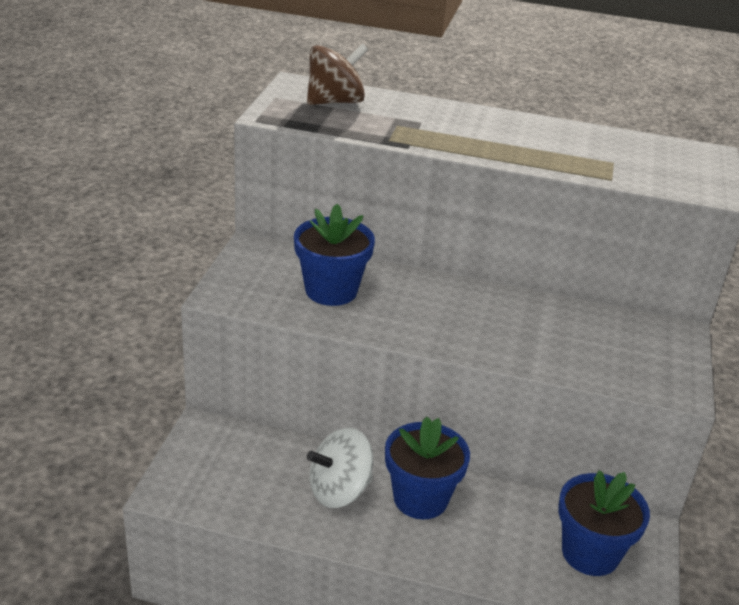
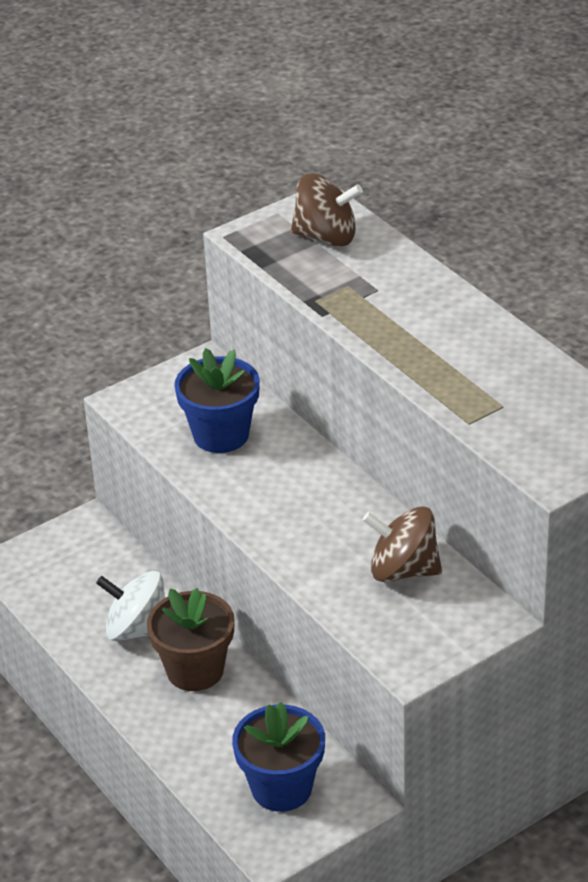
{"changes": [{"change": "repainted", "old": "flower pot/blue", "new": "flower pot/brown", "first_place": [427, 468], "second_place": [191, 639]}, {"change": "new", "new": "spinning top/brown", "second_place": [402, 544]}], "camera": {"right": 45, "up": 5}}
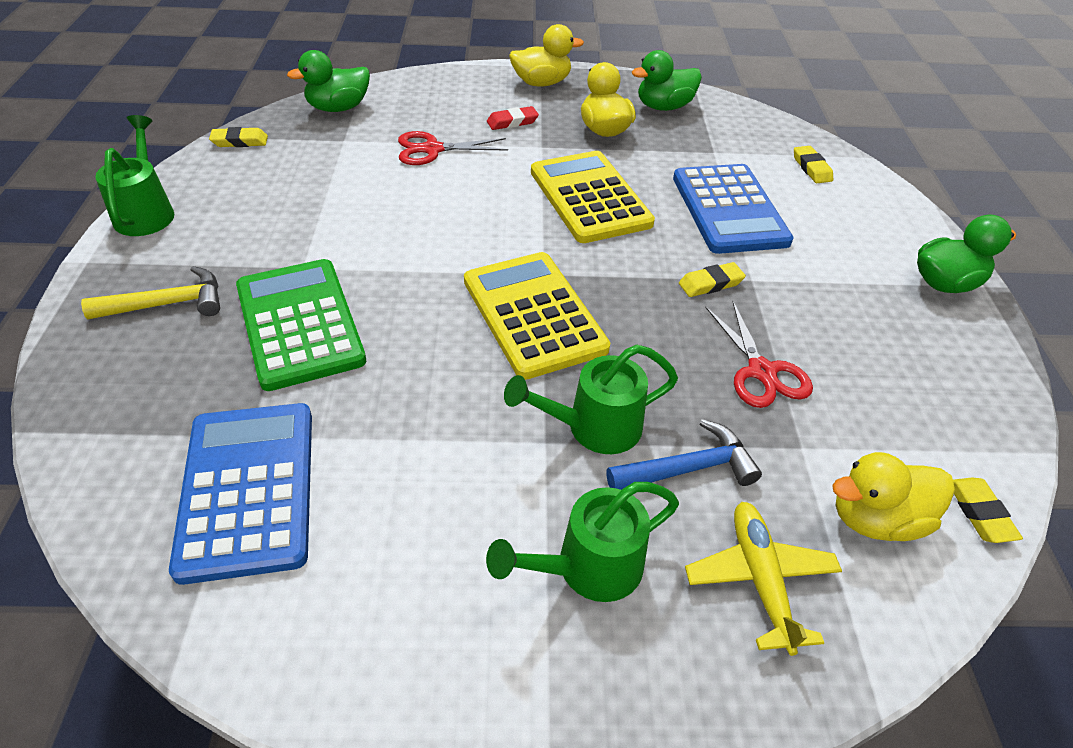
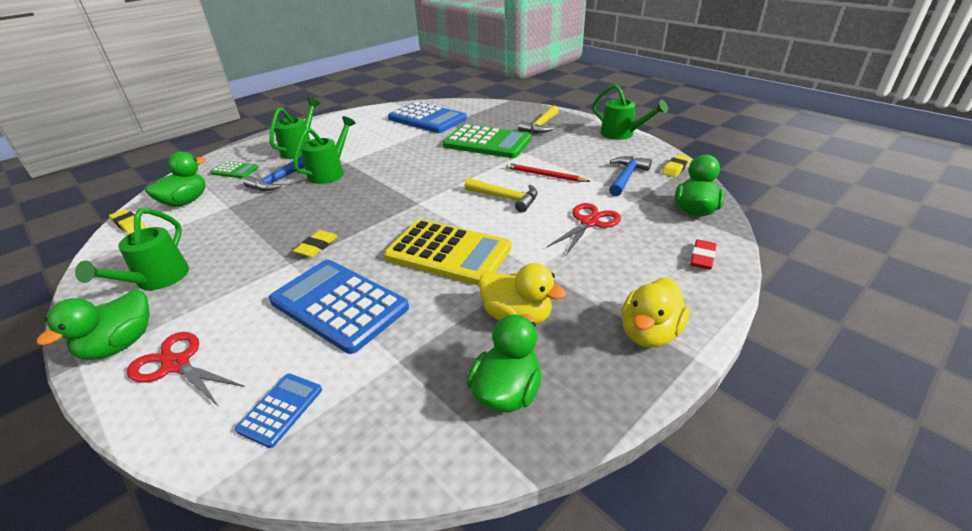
{"changes": [{"change": "gone", "old": "calculator/yellow", "first_place": [537, 316]}, {"change": "shifted", "old": "eraser/red", "first_place": [513, 118], "second_place": [703, 254]}, {"change": "swapped", "old": "plane/yellow", "new": "calculator/green", "first_place": [763, 579], "second_place": [234, 169]}, {"change": "shifted", "old": "scissors/red", "first_place": [759, 354], "second_place": [186, 369]}, {"change": "swapped", "old": "eraser/yellow", "new": "calculator/blue", "first_place": [813, 164], "second_place": [278, 410]}, {"change": "repainted", "old": "duck/yellow", "new": "duck/green", "first_place": [893, 496], "second_place": [175, 179]}, {"change": "new", "new": "watering can/green", "second_place": [132, 249]}, {"change": "new", "new": "hammer/yellow", "second_place": [501, 195]}, {"change": "new", "new": "pencil/red", "second_place": [548, 172]}, {"change": "new", "new": "hammer/blue", "second_place": [630, 176]}], "camera": {"right": 140, "up": -10}}
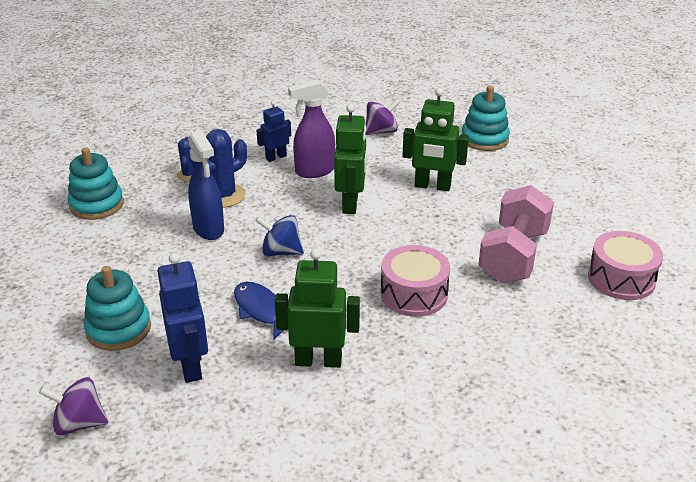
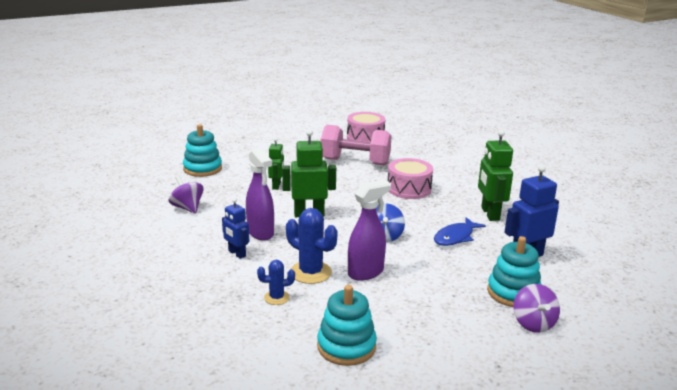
{"changes": [{"change": "shifted", "old": "spinning top/purple", "first_place": [73, 406], "second_place": [536, 308]}, {"change": "repainted", "old": "spray bottle/blue", "new": "spray bottle/purple", "first_place": [206, 185], "second_place": [369, 230]}, {"change": "scaled", "old": "robot/green", "first_place": [436, 139], "second_place": [276, 164], "factor": 0.61}], "camera": {"right": -100, "up": -10}}
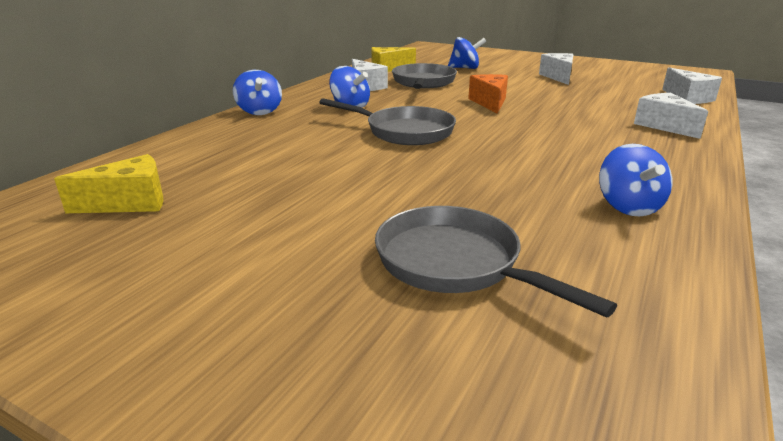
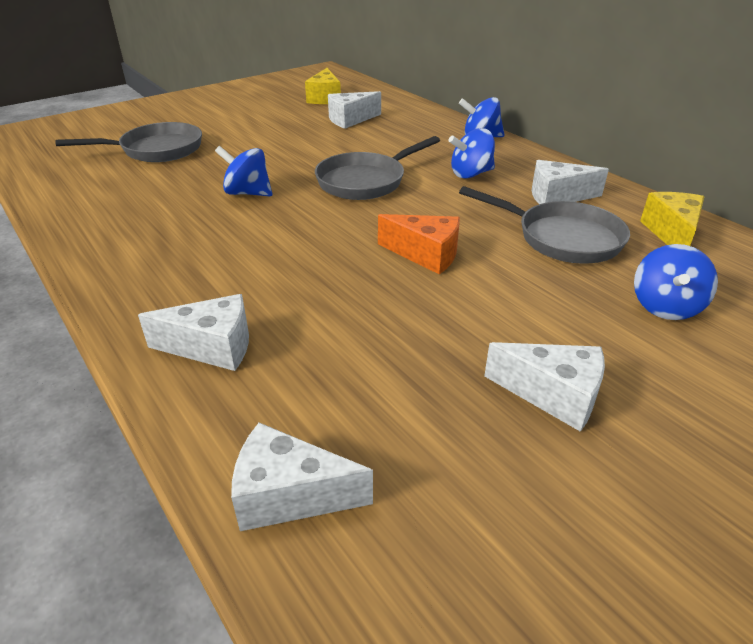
{"changes": [{"change": "shifted", "old": "spinning top/blue", "first_place": [635, 180], "second_place": [243, 171]}, {"change": "new", "new": "cheese/white", "second_place": [354, 110]}], "camera": {"right": 115, "up": 10}}
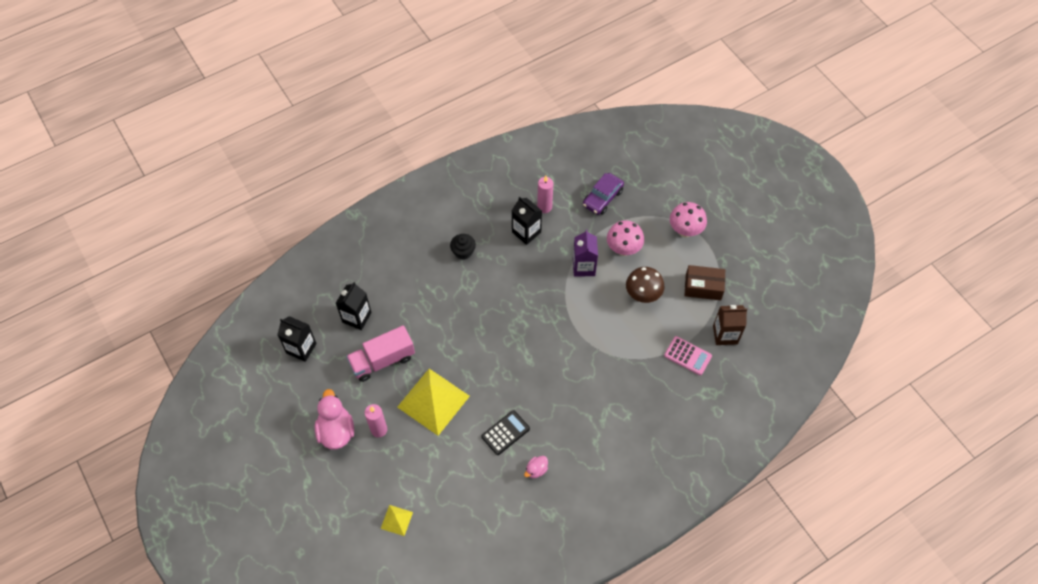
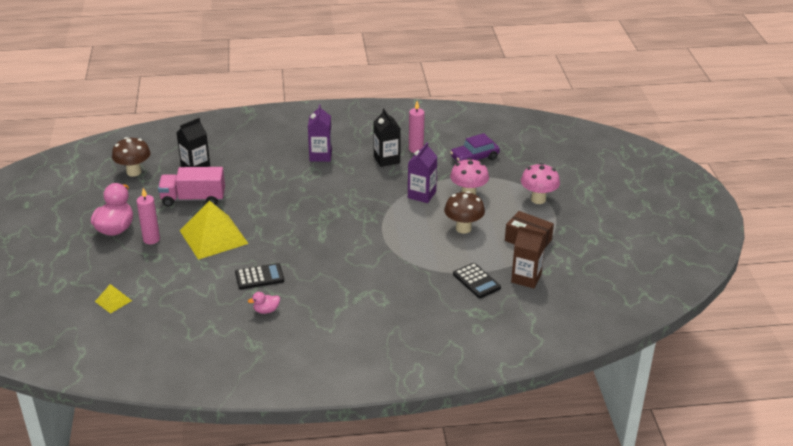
{"changes": [{"change": "swapped", "old": "carton/black", "new": "mushroom/brown", "first_place": [297, 339], "second_place": [131, 157]}, {"change": "swapped", "old": "cupcake/black", "new": "carton/purple", "first_place": [463, 246], "second_place": [320, 133]}, {"change": "repainted", "old": "calculator/pink", "new": "calculator/black", "first_place": [688, 355], "second_place": [477, 280]}], "camera": {"right": 25, "up": -25}}
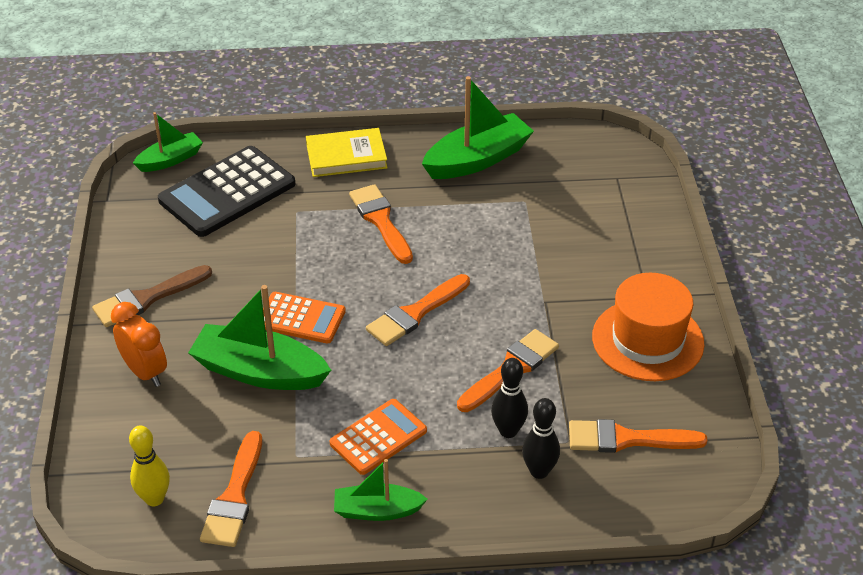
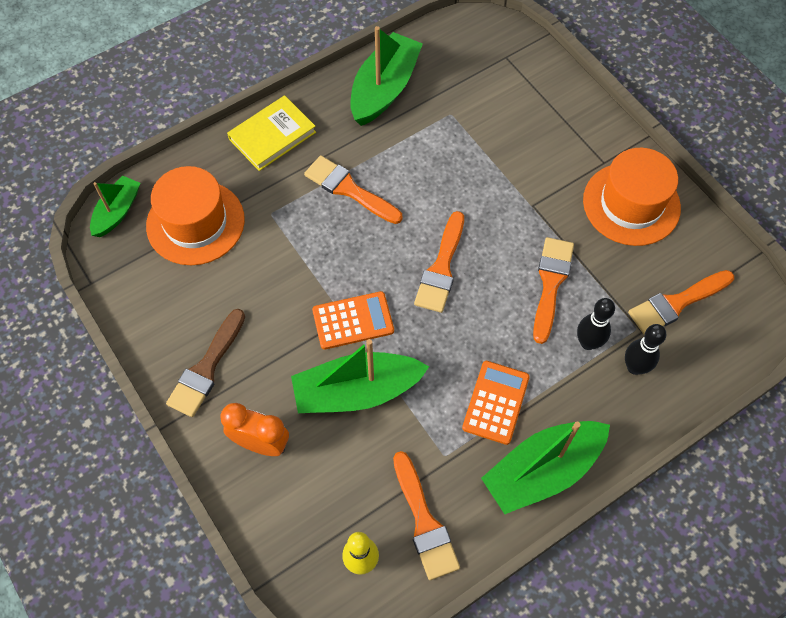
{"changes": [{"change": "swapped", "old": "calculator/black", "new": "hat/orange", "first_place": [227, 191], "second_place": [195, 215]}, {"change": "scaled", "old": "boat/green", "first_place": [381, 490], "second_place": [545, 467], "factor": 1.69}], "camera": {"right": -30, "up": 20}}
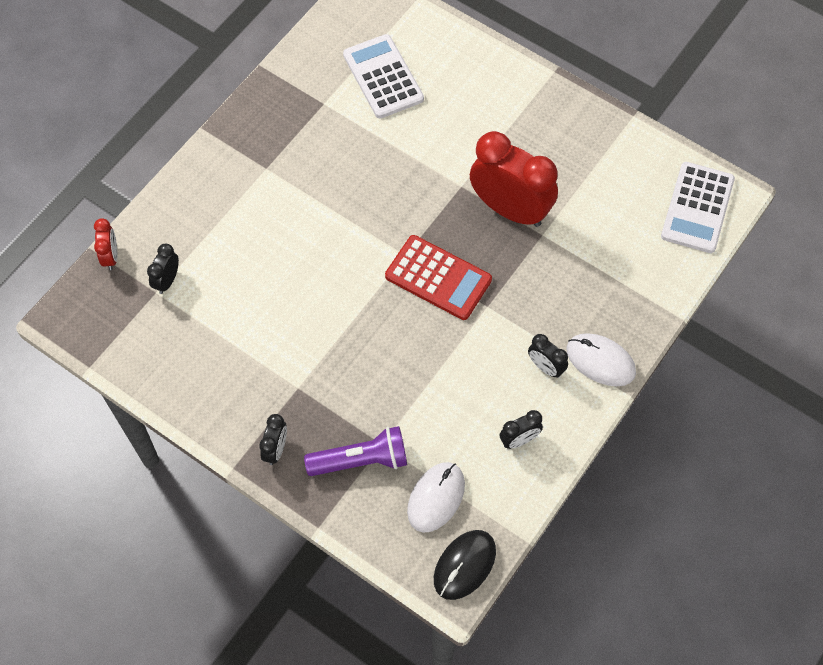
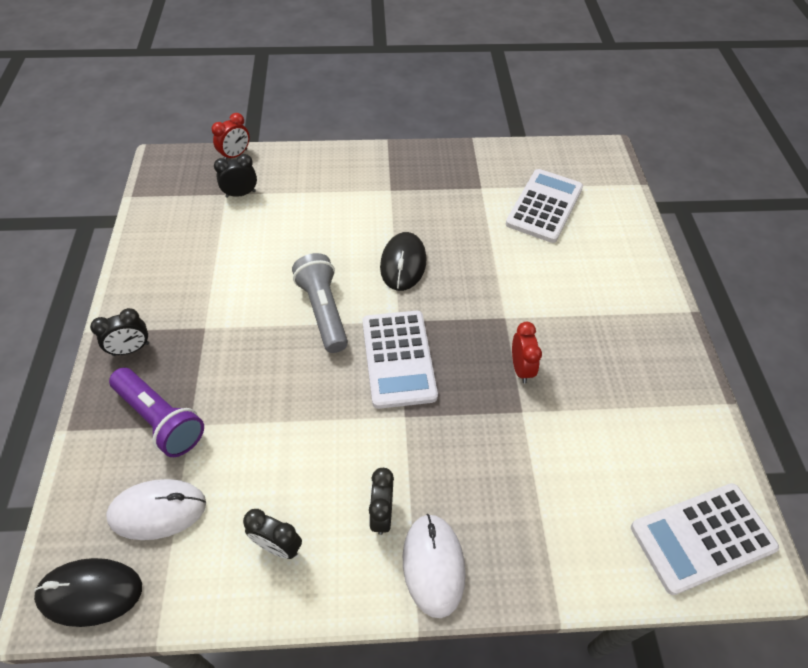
{"changes": [{"change": "repainted", "old": "calculator/red", "new": "calculator/white", "first_place": [438, 277], "second_place": [400, 360]}, {"change": "scaled", "old": "clock/red", "first_place": [514, 179], "second_place": [527, 352], "factor": 0.45}, {"change": "new", "new": "flashlight/grey", "second_place": [320, 303]}, {"change": "new", "new": "mouse/black", "second_place": [403, 261]}], "camera": {"right": 50, "up": -10}}
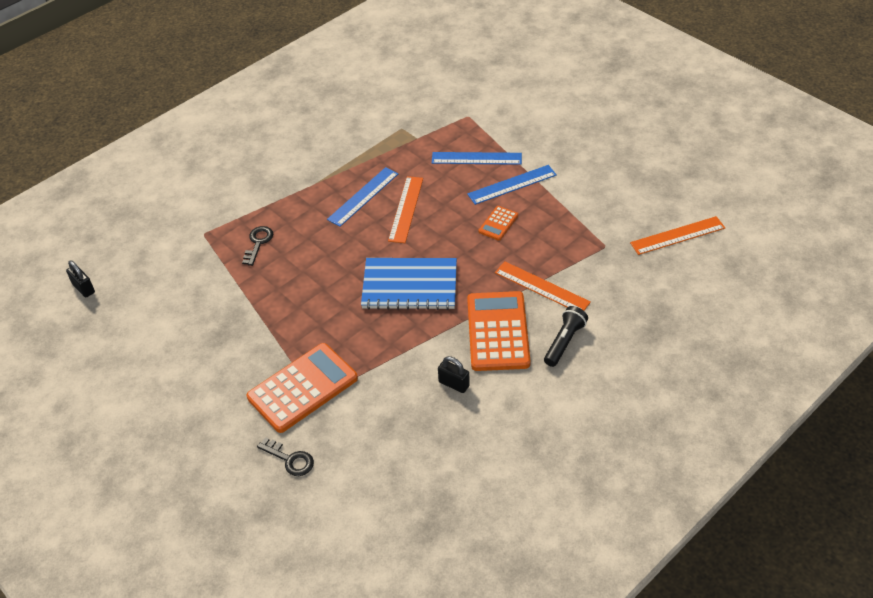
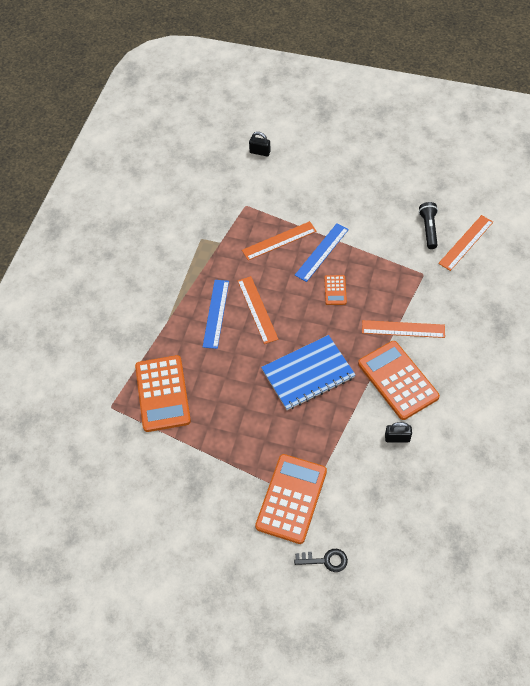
{"changes": [{"change": "shifted", "old": "padlock/black", "first_place": [80, 279], "second_place": [260, 144]}, {"change": "swapped", "old": "key/black", "new": "calculator/orange", "first_place": [257, 246], "second_place": [163, 393]}, {"change": "repainted", "old": "ruler/blue", "new": "ruler/orange", "first_place": [477, 158], "second_place": [279, 240]}, {"change": "shifted", "old": "flashlight/black", "first_place": [566, 336], "second_place": [428, 225]}], "camera": {"right": -30, "up": 10}}
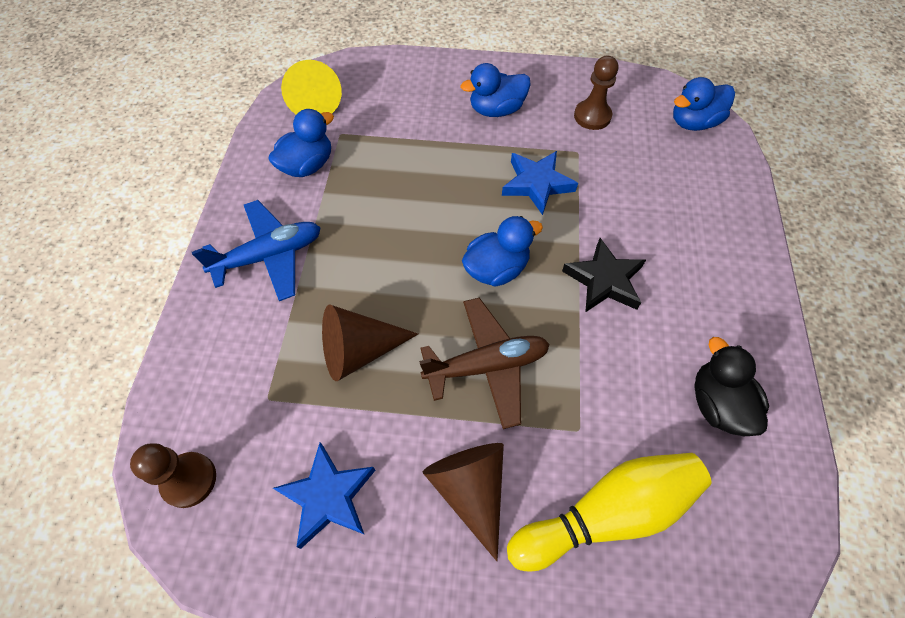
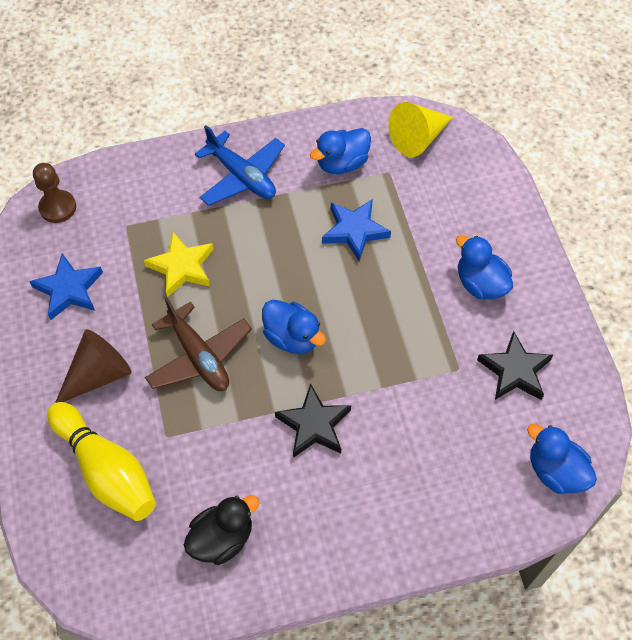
{"changes": [{"change": "rotated", "old": "duck/blue", "first_place": [301, 143], "second_place": [340, 151], "degrees": 120}, {"change": "swapped", "old": "cone/brown", "new": "star/yellow", "first_place": [370, 342], "second_place": [179, 264]}, {"change": "shifted", "old": "star/blue", "first_place": [540, 183], "second_place": [356, 230]}, {"change": "swapped", "old": "pawn/brown", "new": "star/black", "first_place": [596, 93], "second_place": [515, 365]}], "camera": {"right": 70, "up": 0}}
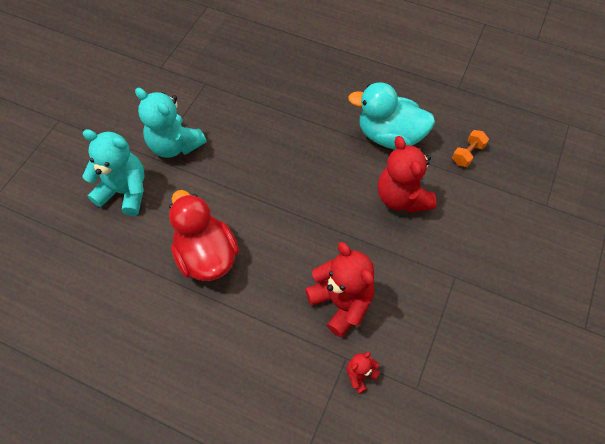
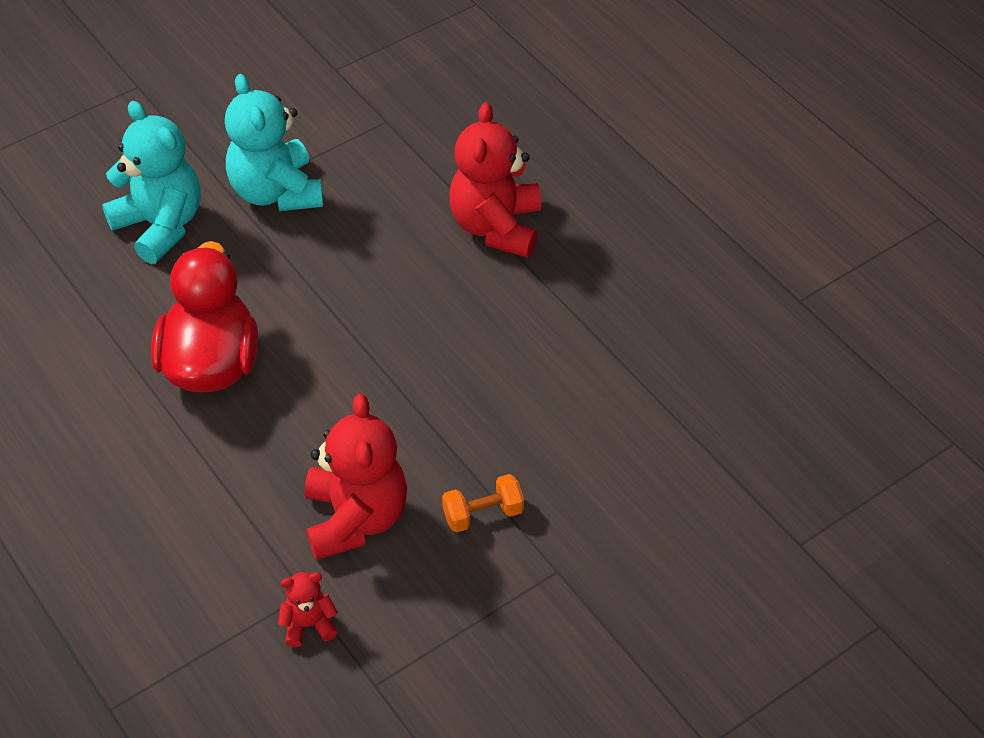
{"changes": [{"change": "gone", "old": "duck/turquoise", "first_place": [391, 115]}, {"change": "shifted", "old": "teddy bear/red", "first_place": [407, 174], "second_place": [495, 180]}, {"change": "shifted", "old": "dumbbell/orange", "first_place": [470, 148], "second_place": [483, 503]}], "camera": {"right": 30, "up": -10}}
